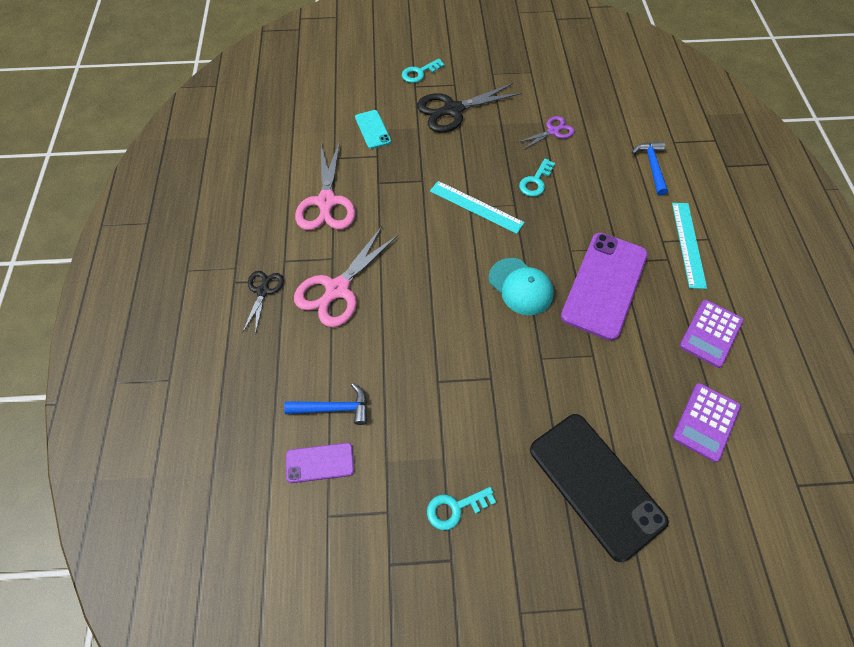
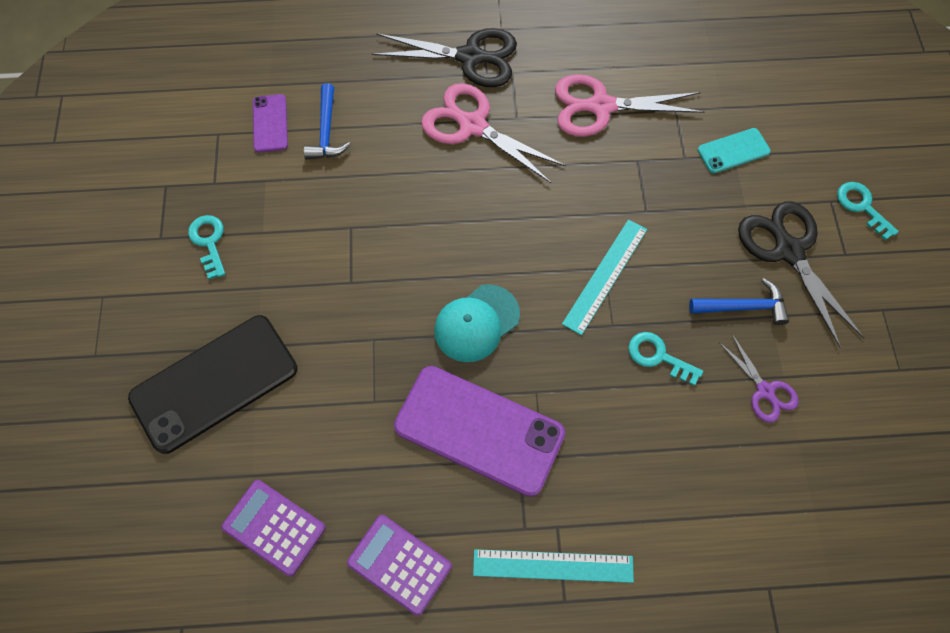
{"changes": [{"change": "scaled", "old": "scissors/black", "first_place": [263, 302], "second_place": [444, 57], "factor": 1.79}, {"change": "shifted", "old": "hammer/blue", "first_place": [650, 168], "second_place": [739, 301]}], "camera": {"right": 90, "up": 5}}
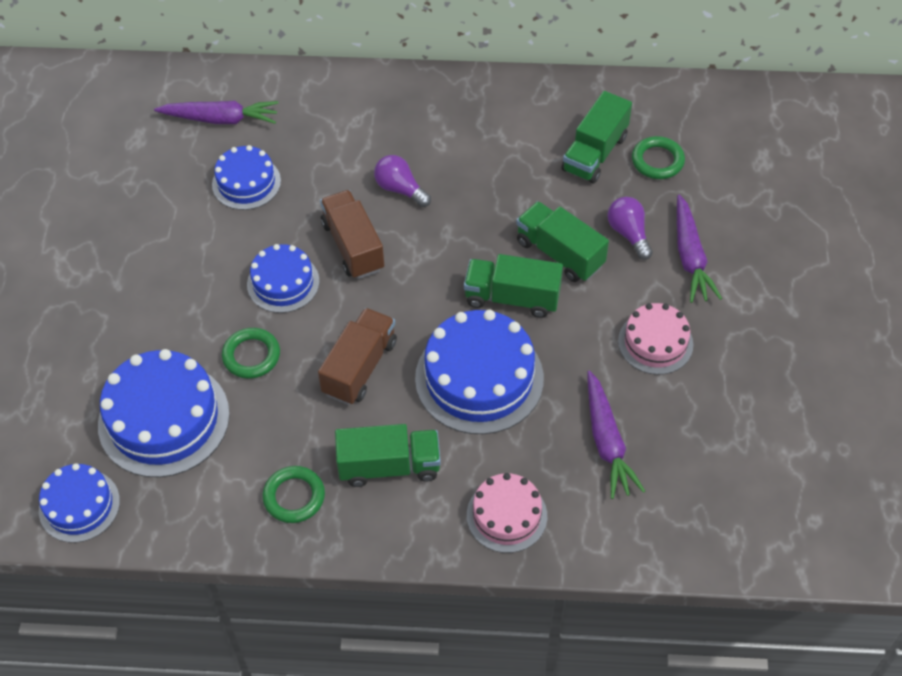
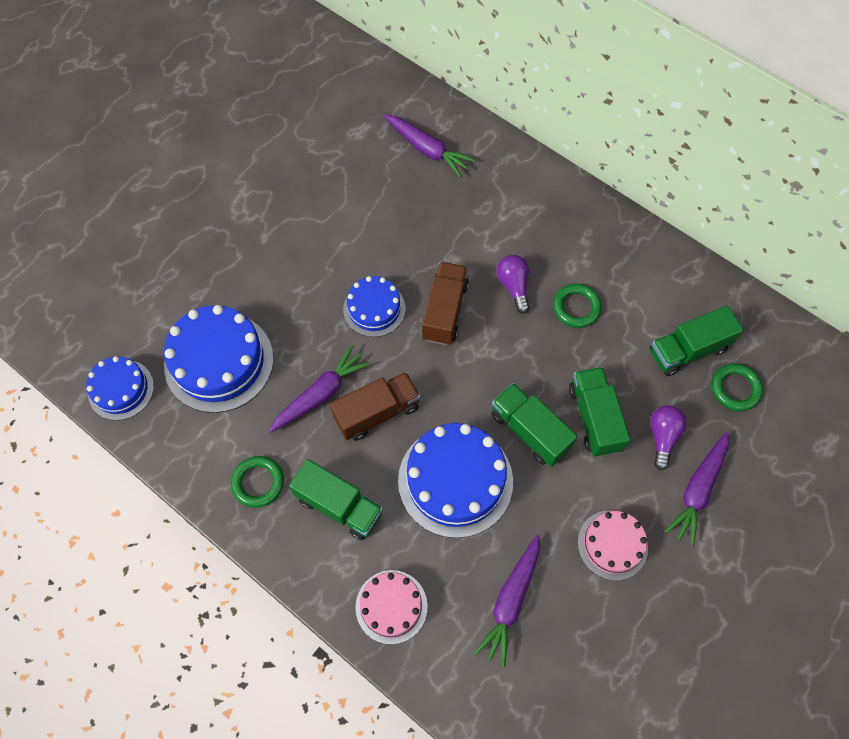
{"changes": [{"change": "gone", "old": "cake/blue", "first_place": [246, 177]}, {"change": "shifted", "old": "ring/green", "first_place": [251, 353], "second_place": [577, 306]}, {"change": "new", "new": "carrot/purple", "second_place": [320, 389]}], "camera": {"right": 35, "up": 10}}
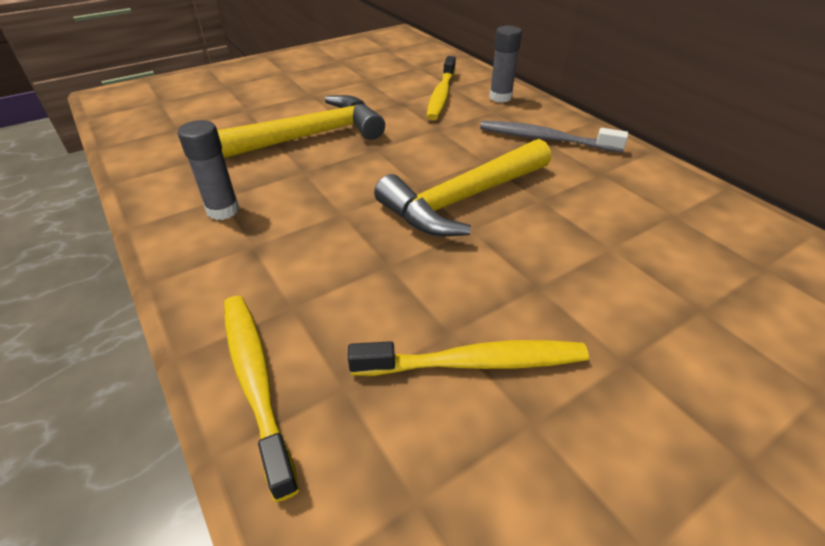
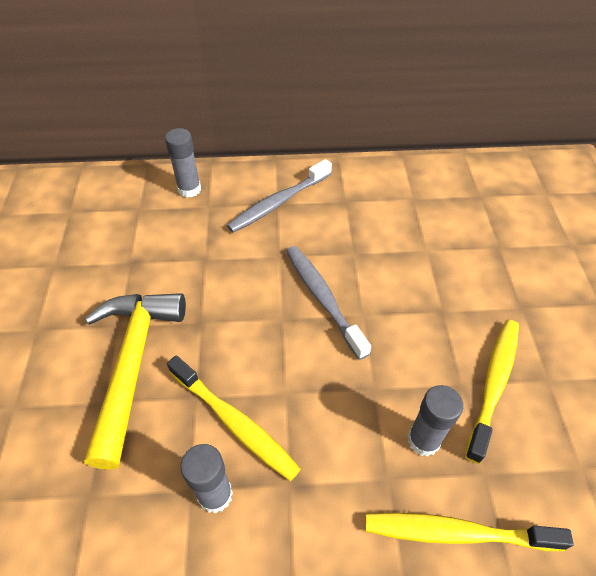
{"changes": [{"change": "swapped", "old": "hammer/yellow", "new": "toothbrush/grey", "first_place": [462, 188], "second_place": [328, 303]}, {"change": "shifted", "old": "toothbrush/yellow", "first_place": [441, 88], "second_place": [234, 418]}, {"change": "new", "new": "glue stick/grey", "second_place": [435, 420]}], "camera": {"right": -60, "up": 10}}
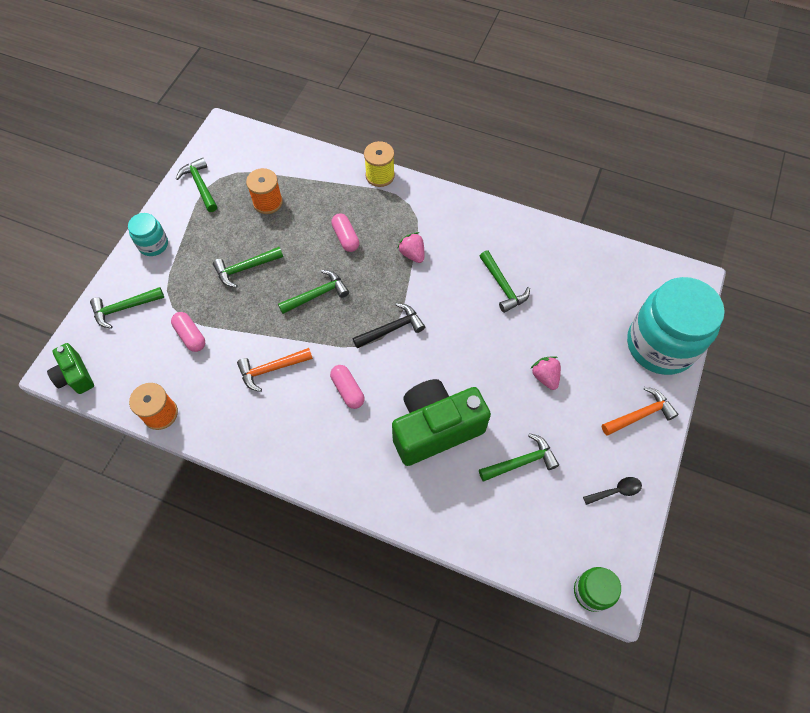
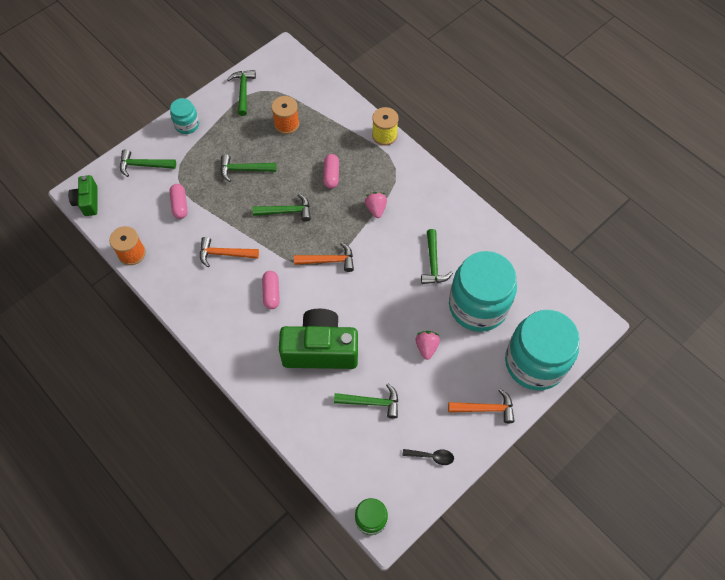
{"changes": [{"change": "repainted", "old": "hammer/black", "new": "hammer/orange", "first_place": [389, 326], "second_place": [324, 257]}, {"change": "new", "new": "jar/turquoise", "second_place": [483, 291]}], "camera": {"right": 25, "up": 0}}
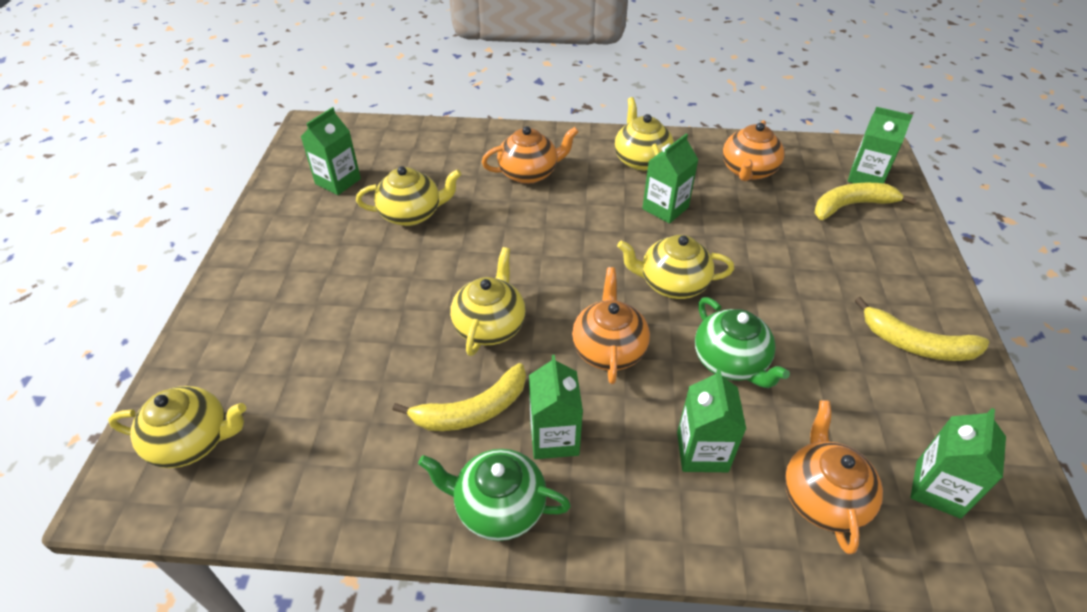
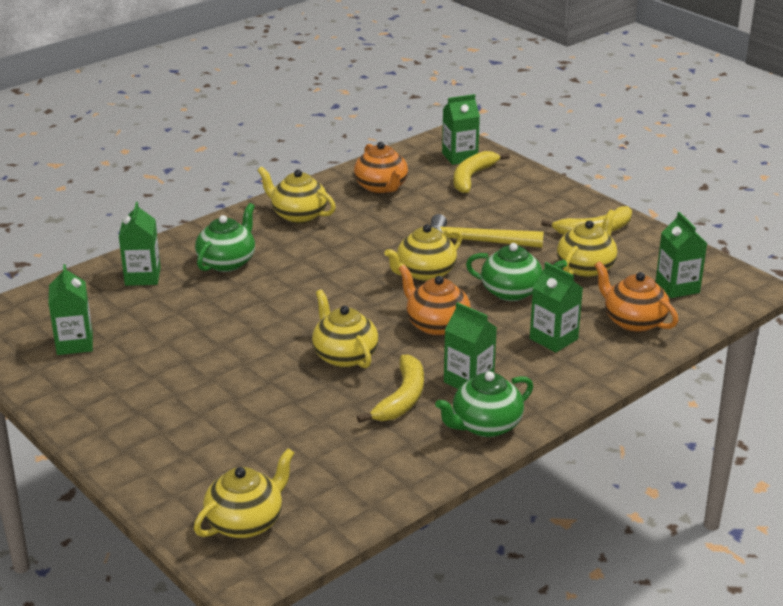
{"changes": [{"change": "shifted", "old": "teapot/yellow", "first_place": [409, 196], "second_place": [587, 243]}, {"change": "repainted", "old": "teapot/orange", "new": "teapot/green", "first_place": [530, 155], "second_place": [225, 237]}, {"change": "shifted", "old": "carton/green", "first_place": [670, 179], "second_place": [140, 244]}, {"change": "new", "new": "hammer/yellow", "second_place": [487, 231]}], "camera": {"right": -45, "up": -15}}
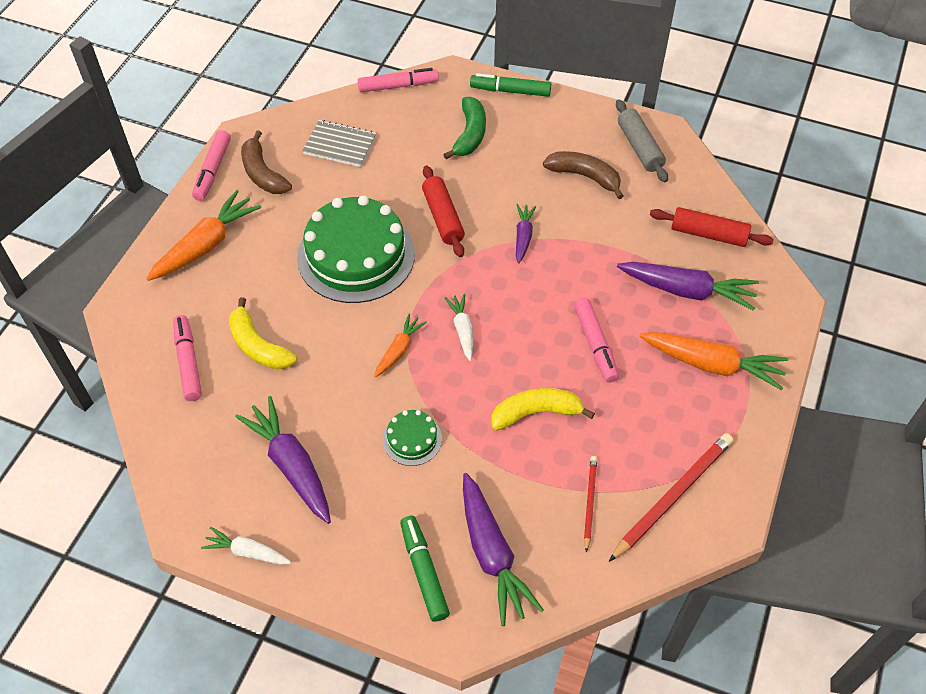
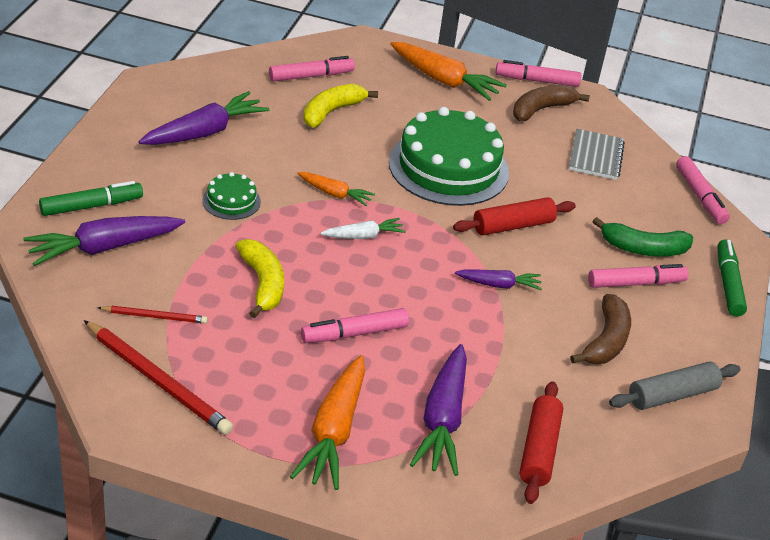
{"changes": [{"change": "gone", "old": "carrot/white", "first_place": [246, 546]}, {"change": "new", "new": "marker/pink", "second_place": [638, 276]}], "camera": {"right": 80, "up": -15}}
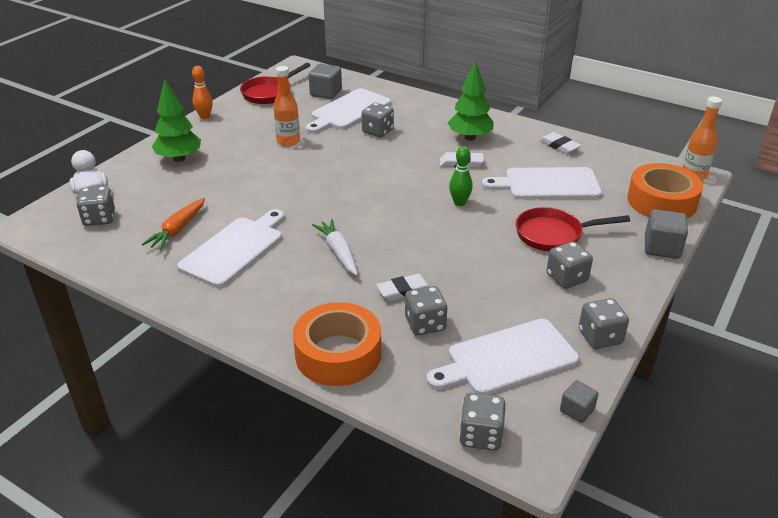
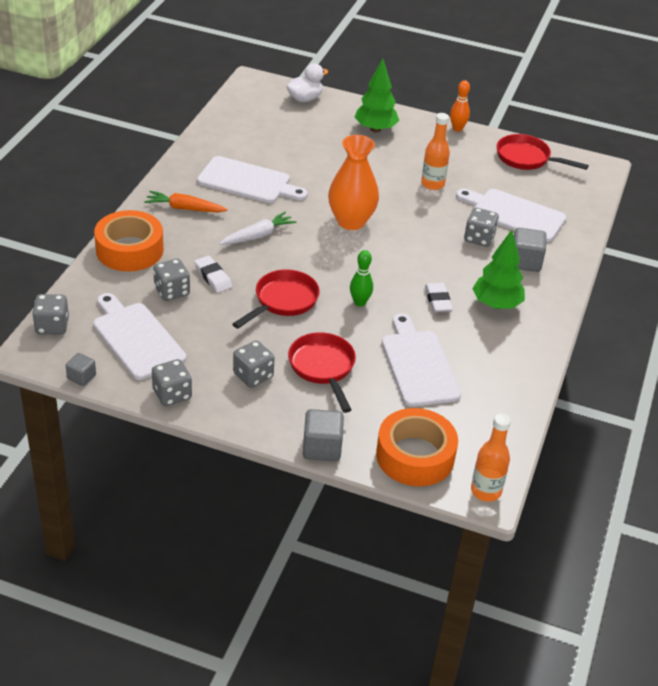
{"changes": [{"change": "gone", "old": "dice/grey", "first_place": [95, 206]}, {"change": "shifted", "old": "carrot/orange", "first_place": [173, 224], "second_place": [186, 201]}, {"change": "shifted", "old": "cube/grey", "first_place": [325, 81], "second_place": [530, 250]}, {"change": "gone", "old": "eraser/white", "first_place": [560, 143]}, {"change": "new", "new": "pan/red", "second_place": [276, 299]}, {"change": "new", "new": "vase/orange", "second_place": [353, 182]}], "camera": {"right": 75, "up": 5}}
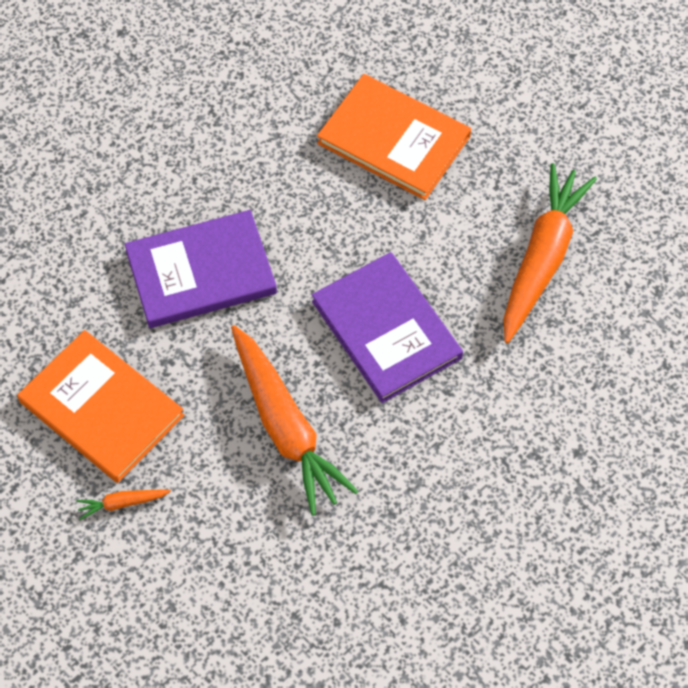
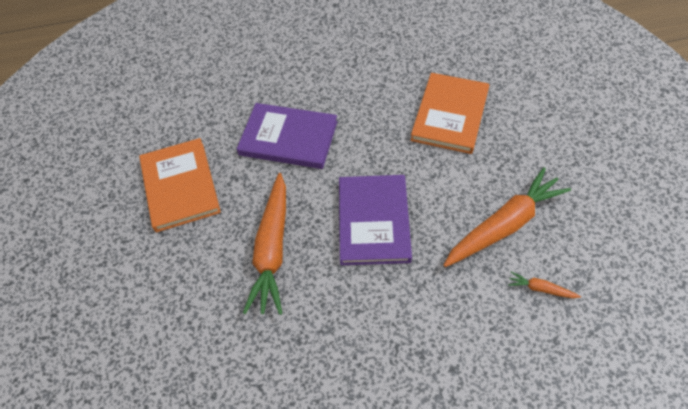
{"changes": [{"change": "shifted", "old": "carrot/orange", "first_place": [123, 505], "second_place": [544, 285]}, {"change": "rotated", "old": "book/orange", "first_place": [394, 137], "second_place": [449, 113], "degrees": 45}], "camera": {"right": 35, "up": -5}}
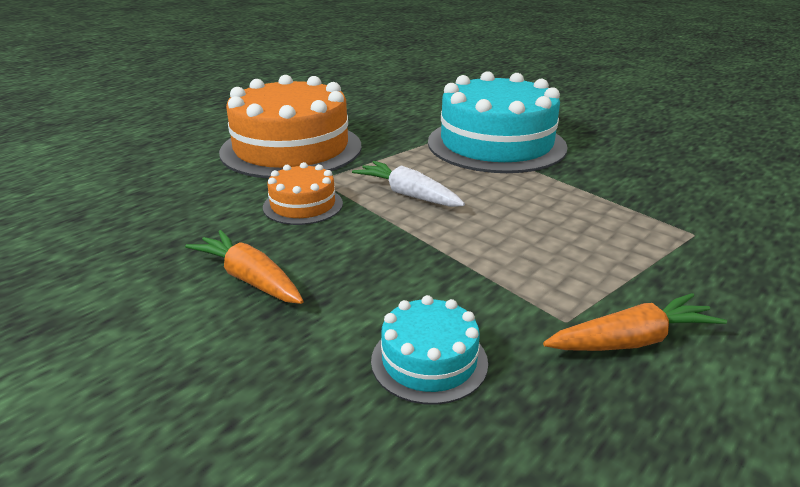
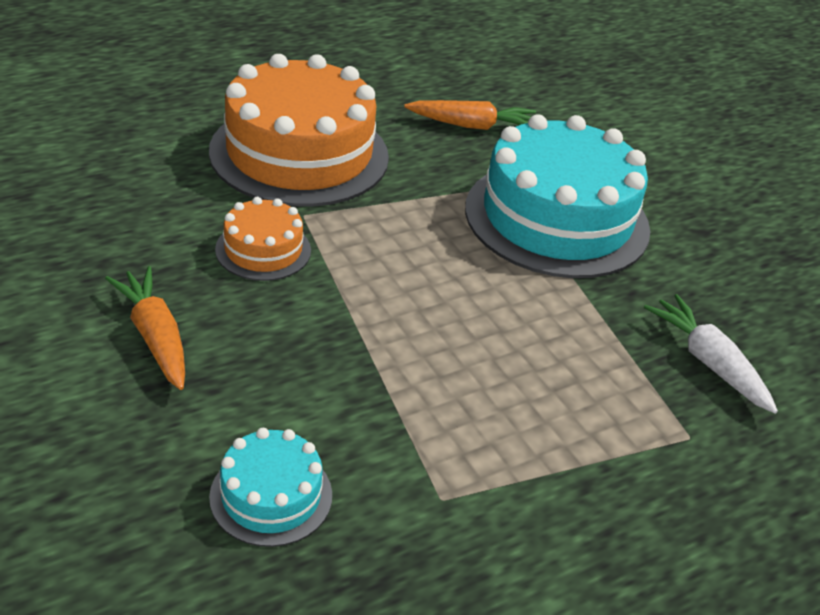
{"changes": [{"change": "shifted", "old": "carrot/white", "first_place": [408, 184], "second_place": [711, 354]}, {"change": "shifted", "old": "carrot/orange", "first_place": [635, 322], "second_place": [470, 115]}], "camera": {"right": 15, "up": 10}}
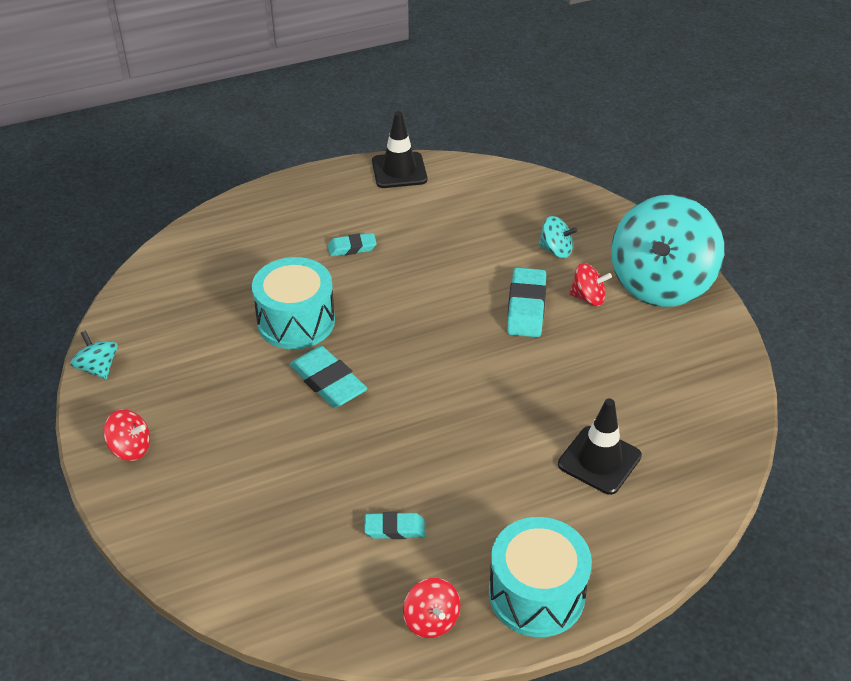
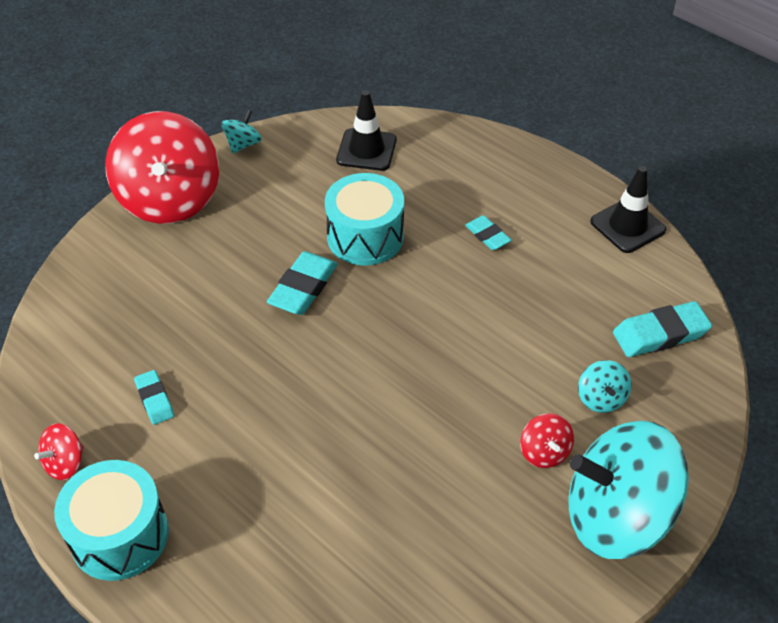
{"changes": [{"change": "scaled", "old": "spinning top/red", "first_place": [127, 435], "second_place": [162, 167], "factor": 2.38}, {"change": "shifted", "old": "eraser/turquoise", "first_place": [526, 302], "second_place": [662, 329]}, {"change": "shifted", "old": "traffic cone/black", "first_place": [600, 446], "second_place": [366, 130]}], "camera": {"right": 65, "up": 5}}
